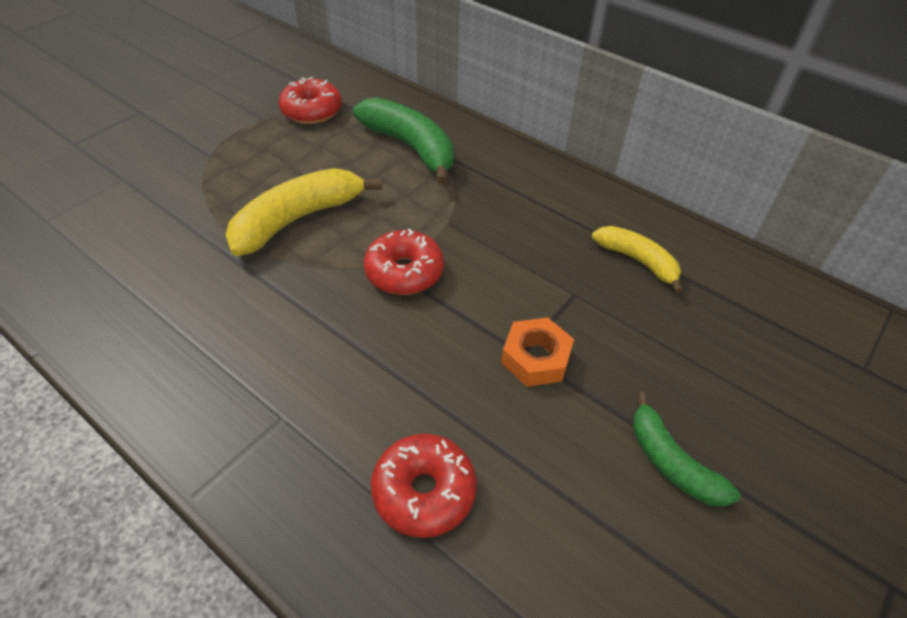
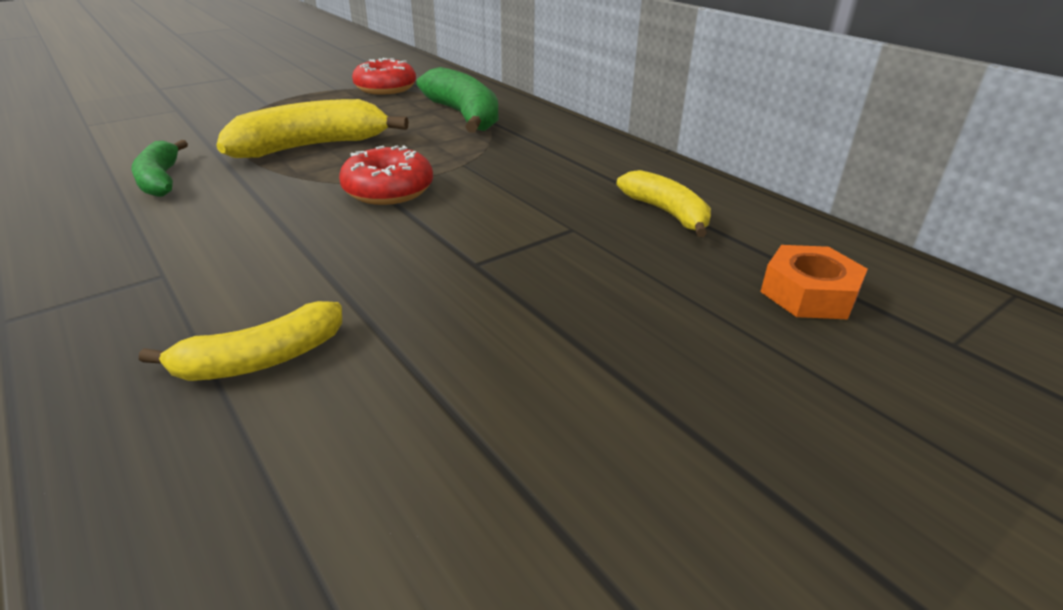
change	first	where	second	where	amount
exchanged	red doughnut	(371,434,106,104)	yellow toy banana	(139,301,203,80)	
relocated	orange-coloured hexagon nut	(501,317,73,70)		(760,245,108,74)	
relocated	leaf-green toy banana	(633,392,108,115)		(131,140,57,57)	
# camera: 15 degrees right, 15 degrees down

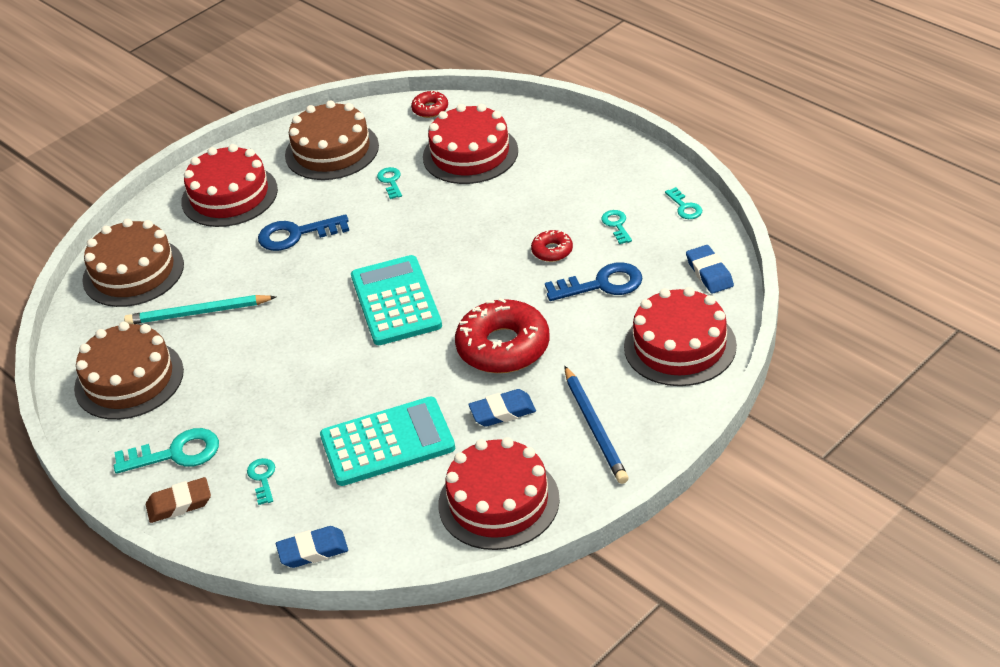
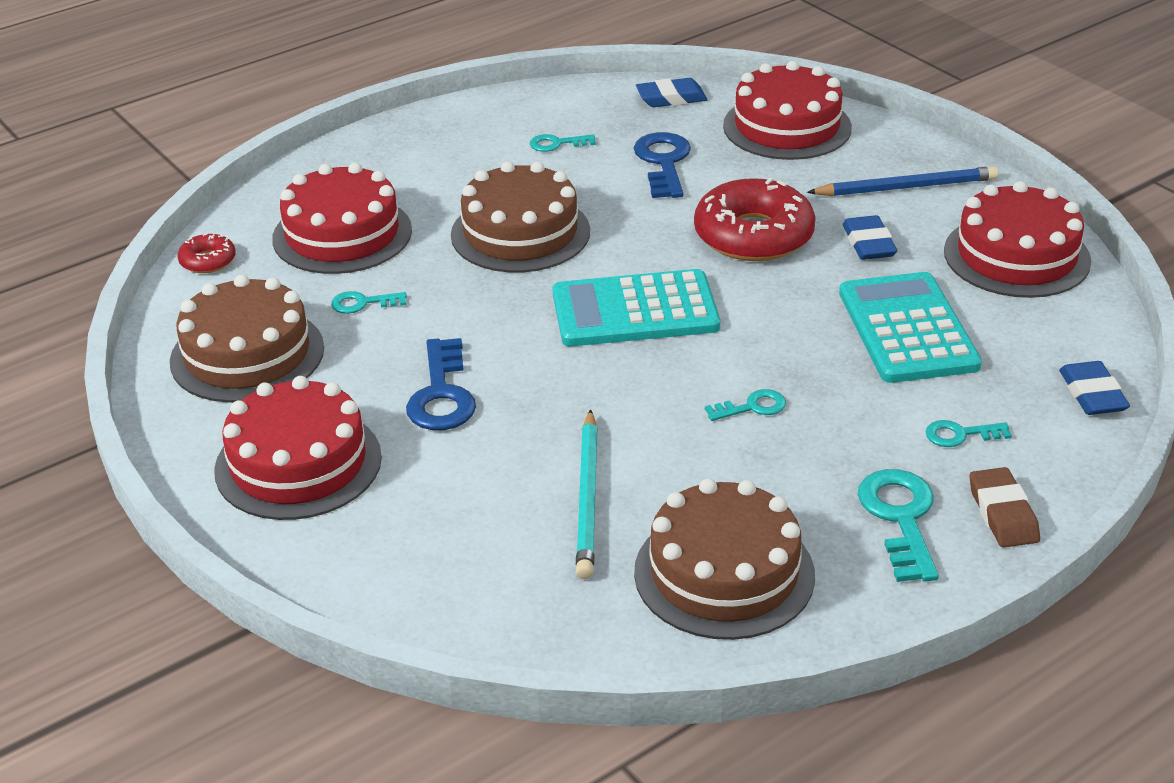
change	first	where	second	where	amount
relocated	russet cake	(82,219,102,88)		(451,161,139,112)	
missing	red doughnut	(531,230,42,32)			
relocated	teal key	(665,187,37,32)		(705,389,81,32)	
# camera: 85 degrees left, 5 degrees down

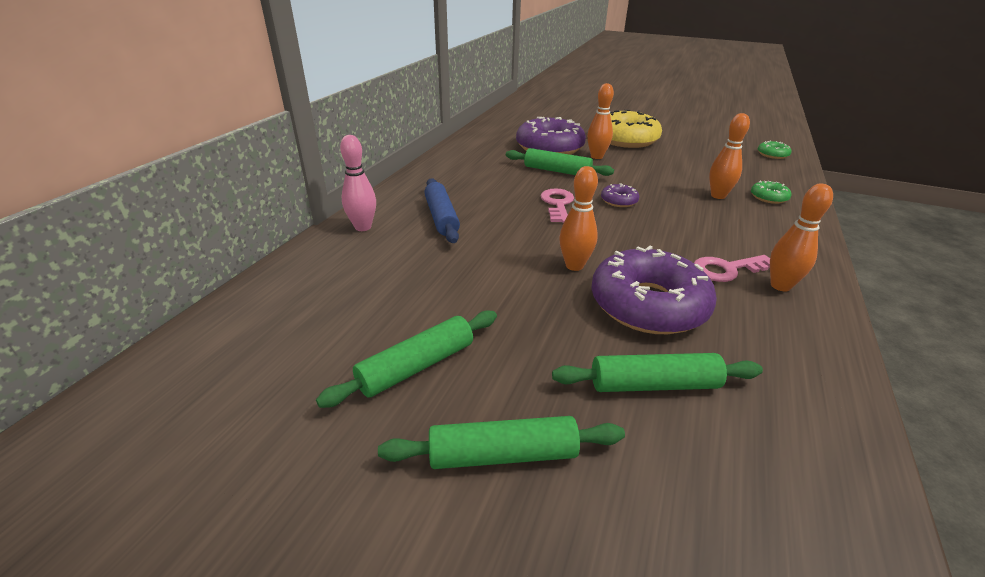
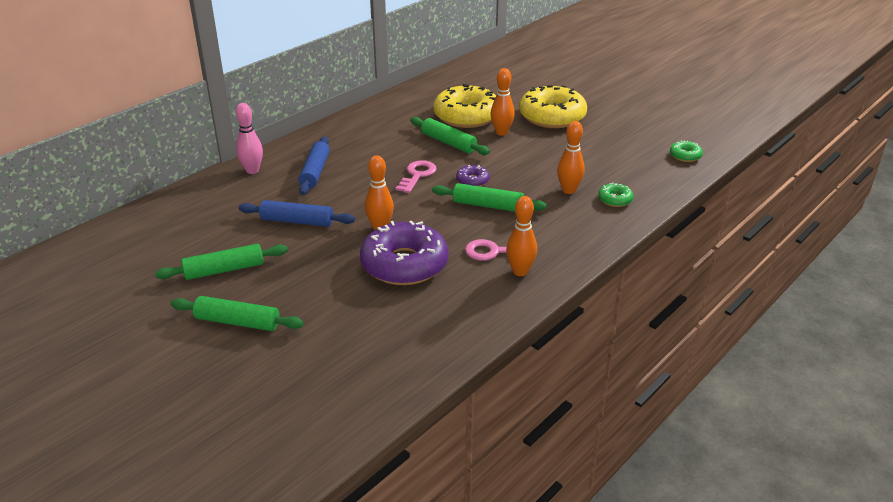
change	first	where	second	where	amount
colour	royal purple doughnut	(516,117,70,38)	yellow doughnut	(433,84,63,44)	
relocated	leaf-green dough roller	(552,353,211,39)		(432,183,115,29)	
appeared			royal blue dough roller	(239,200,116,27)	
# camera: 20 degrees right, 0 degrees up

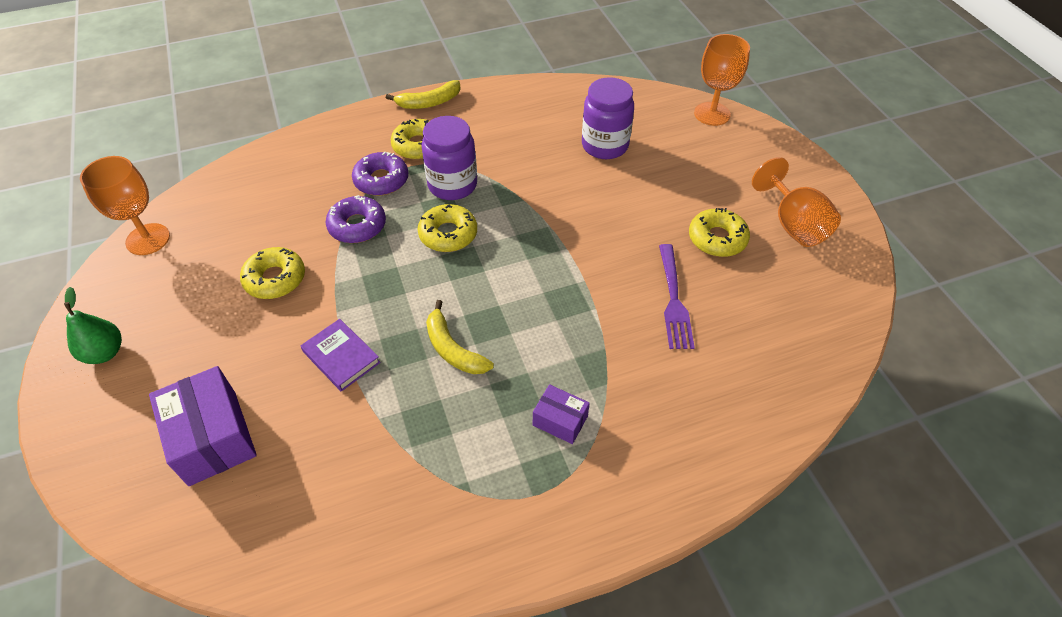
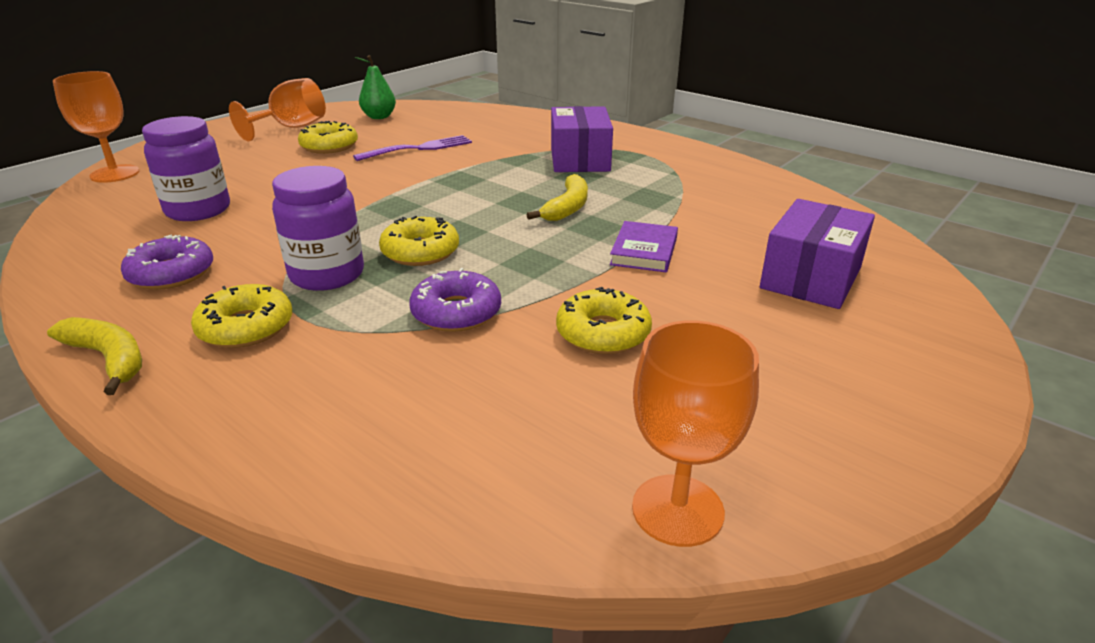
change	first	where	second	where	amount
relocated	leaf-green pear fruit	(64,287,58,77)		(355,55,41,64)	
relocated	royal purple doughnut	(352,152,56,44)		(121,235,92,55)	
size	royal purple box	(533,384,57,60)		(551,106,62,66)	x1.84
# camera: 120 degrees left, 20 degrees down

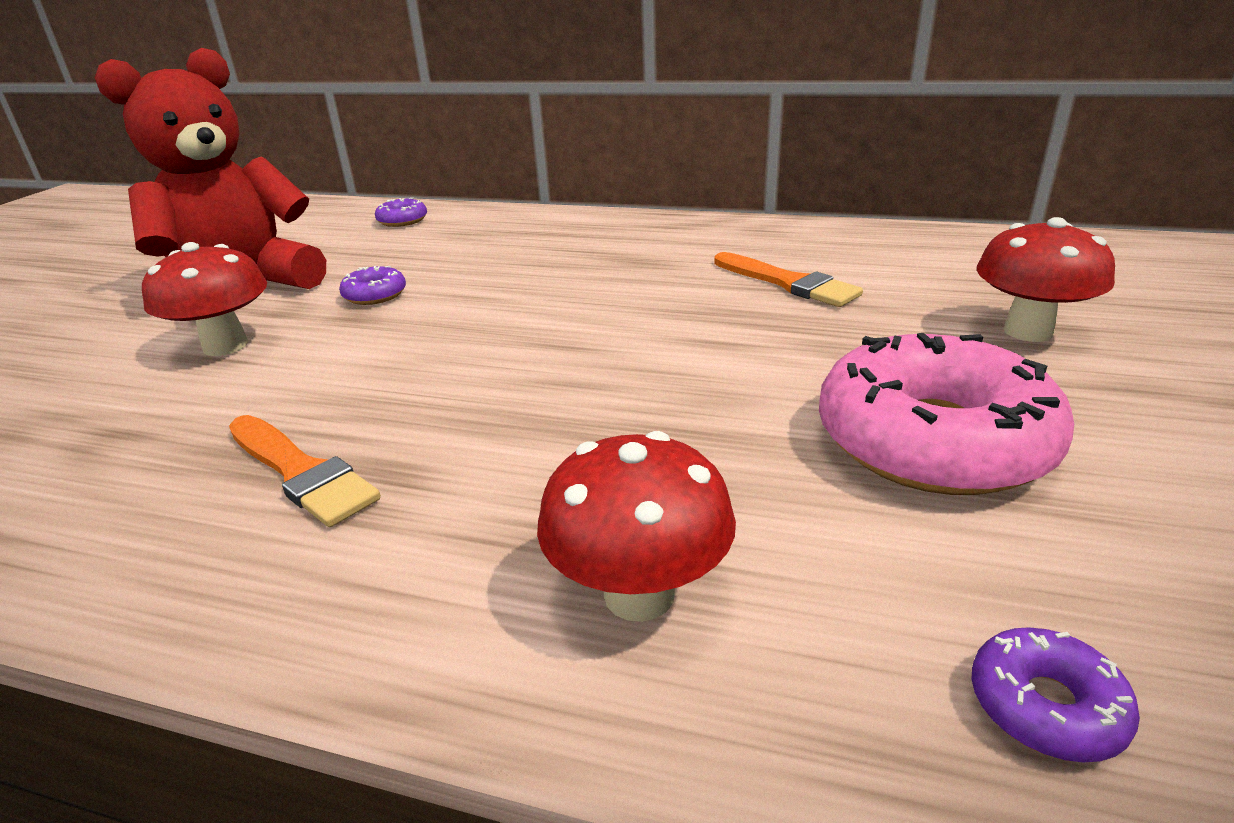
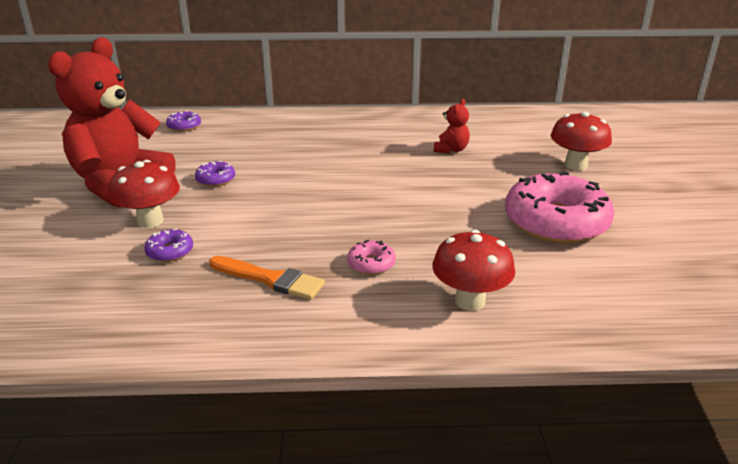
change	first	where	second	where	amount
exchanged	orange-coloured brush	(714,252,149,55)	red teddy bear	(434,99,36,55)	
relocated	royal purple doughnut	(971,627,169,136)		(144,228,49,34)	
appeared			pink doughnut	(347,240,49,35)	
# camera: 20 degrees left, 0 degrees up

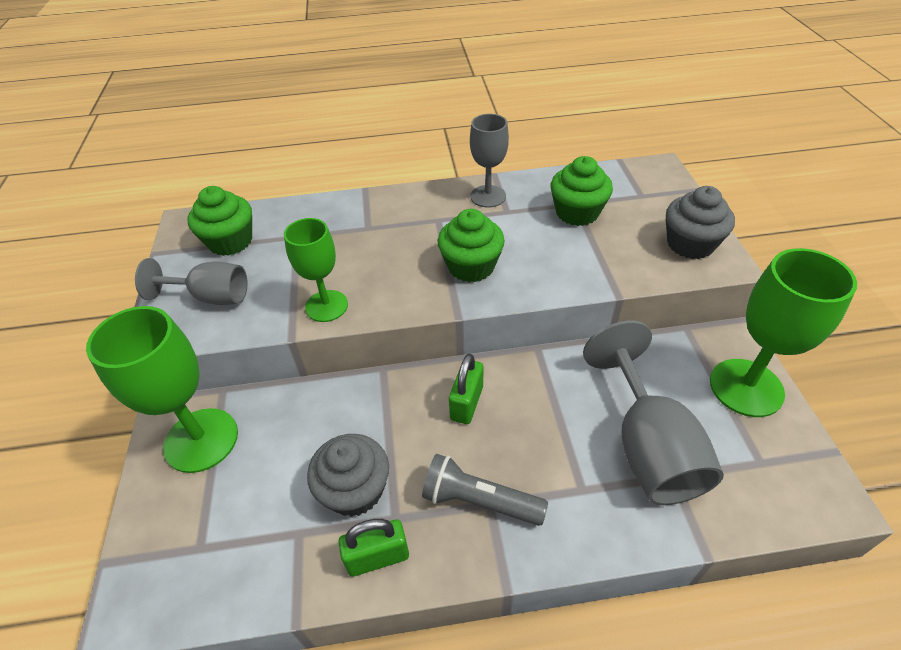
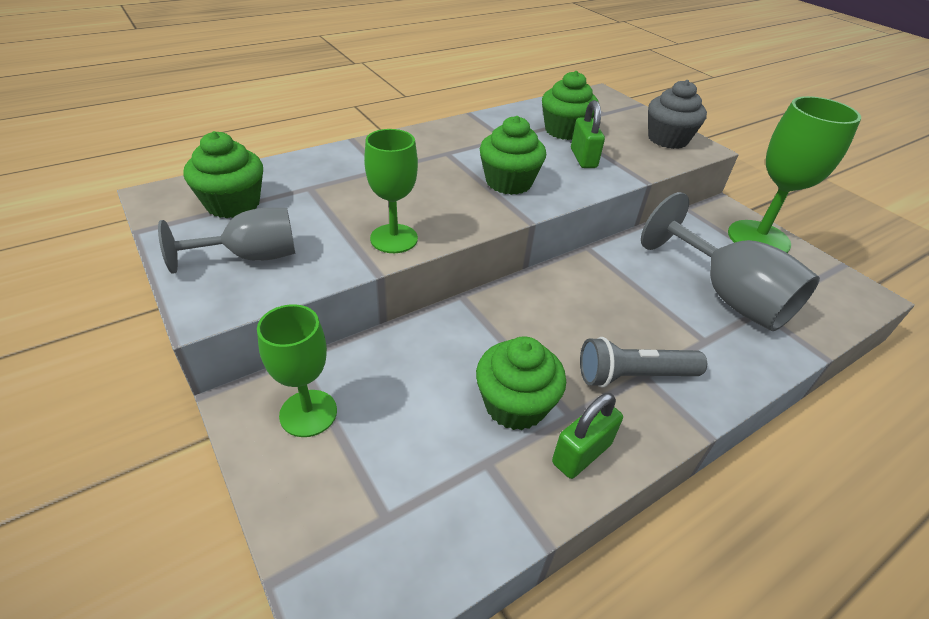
change	first	where	second	where	amount
size	leaf-green goblet	(86,306,152,167)		(257,304,80,133)	x0.63
colour	ash-grey fairy cake	(307,434,82,83)	leaf-green fairy cake	(476,336,90,94)	
relocated	leaf-green lock	(449,354,34,70)		(571,100,34,68)	
missing	ash-grey goblet	(470,114,39,94)			
# camera: 30 degrees left, 5 degrees down

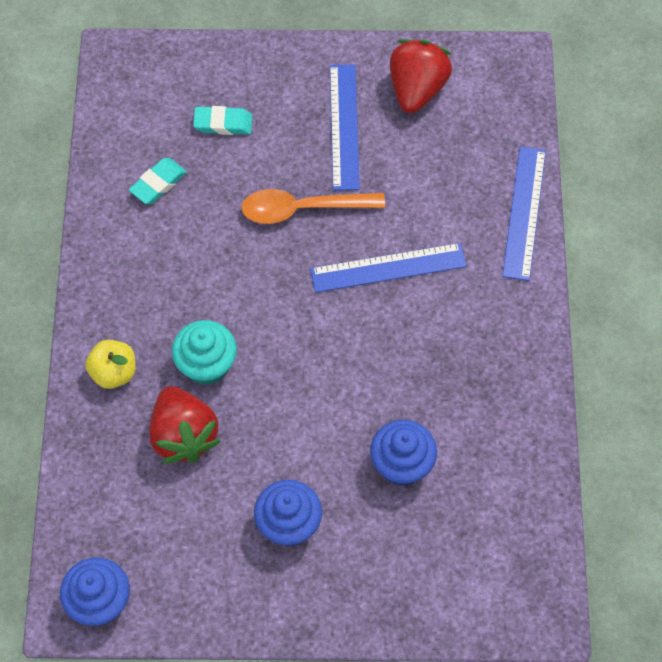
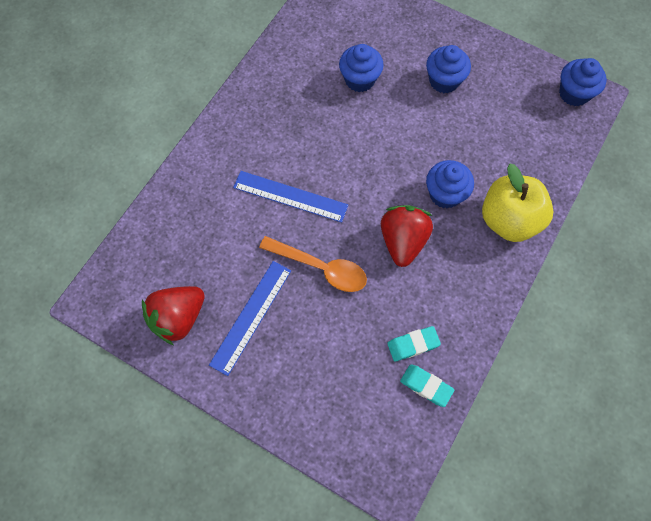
change	first	where	second	where	amount
size	yellow toy apple	(85,340,51,49)		(482,164,71,78)	x1.81
relocated	red berry	(149,386,72,77)		(381,205,52,62)	
colour	teal fairy cake	(172,320,65,65)	royal blue fairy cake	(426,160,48,49)	
relocated	teal pencil eraser	(193,106,60,29)		(400,364,54,43)	
missing	royal blue straightedge	(502,147,44,134)			
# camera: 150 degrees left, 5 degrees up

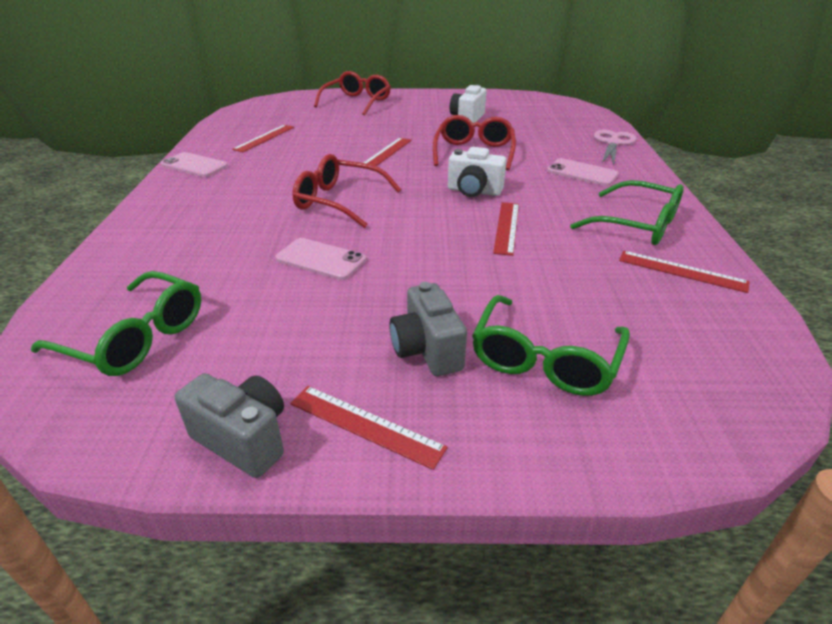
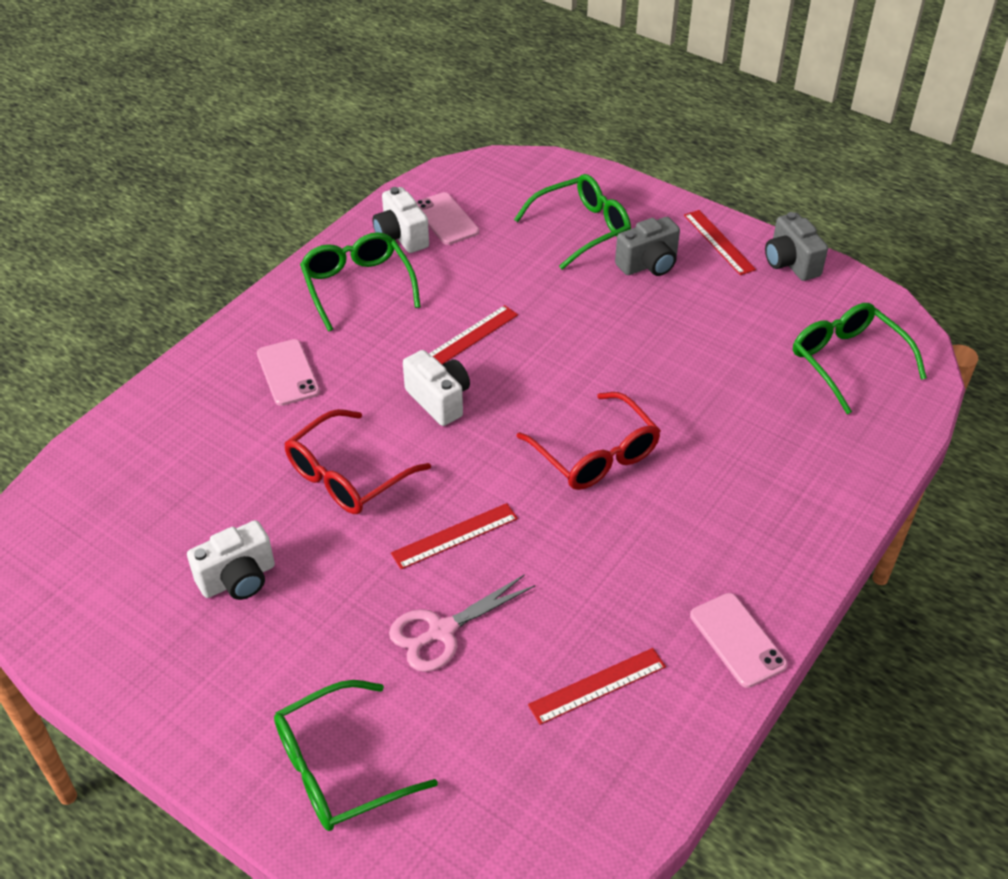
change	first	where	second	where	amount
relocated	pink mobile phone	(275,238,91,42)		(416,192,63,53)	
colour	red glasses	(314,71,77,45)	leaf-green glasses	(274,680,164,151)	
spun	ash-grey compact camera	(389,282,78,94)		(615,217,65,59)	45 degrees clockwise
relocated	pink pair of scissors	(594,130,42,35)		(389,574,146,98)	
exchanged	red straightedge	(619,251,131,42)	pure white compact camera	(373,187,56,66)	
# camera: 145 degrees left, 10 degrees up

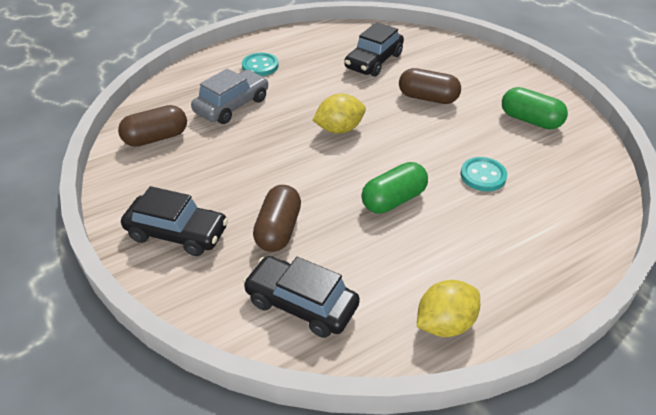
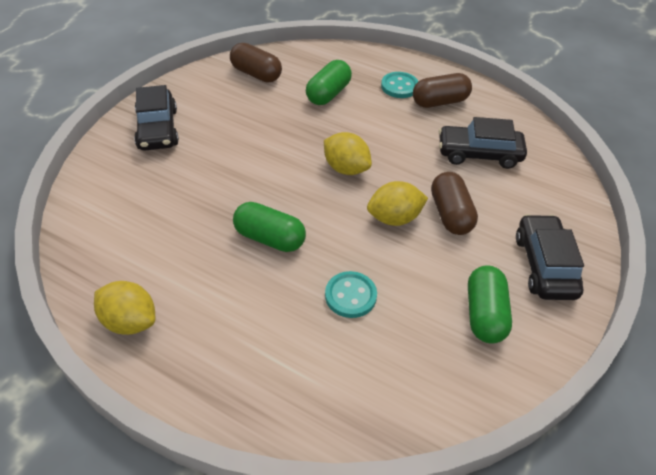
change	first	where	second	where	amount
exchanged	ash-grey car	(191,69,77,55)	leaf-green capsule	(306,60,46,45)	
relocated	ebony car	(243,256,117,82)		(516,214,68,86)	
relocated	russet capsule	(253,185,48,67)		(413,73,59,35)	
appeared			yellow citrus fruit	(367,181,61,45)	
# camera: 60 degrees right, 5 degrees up

